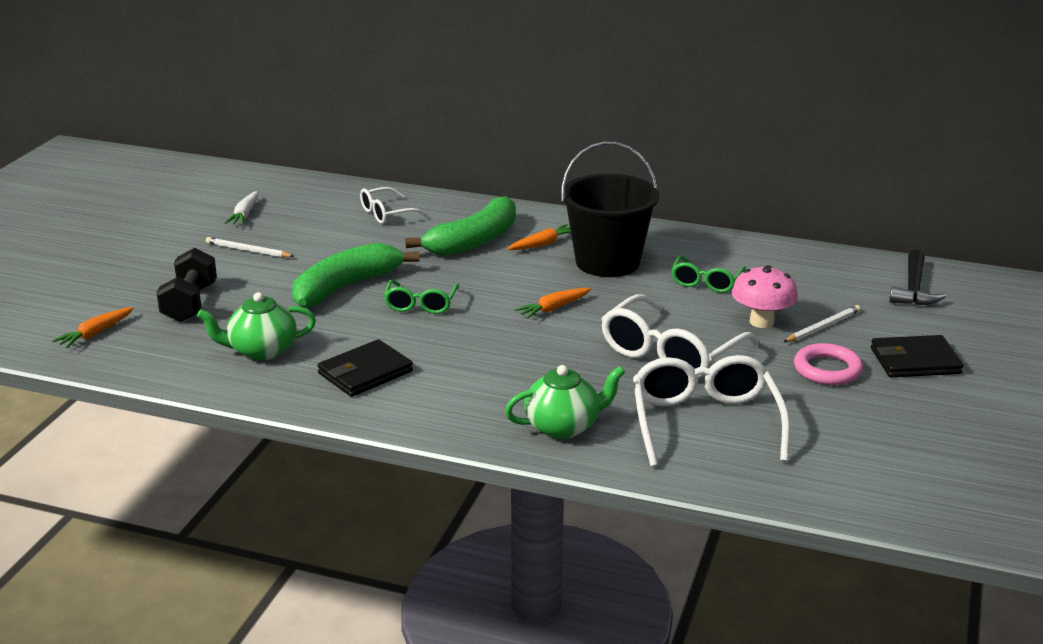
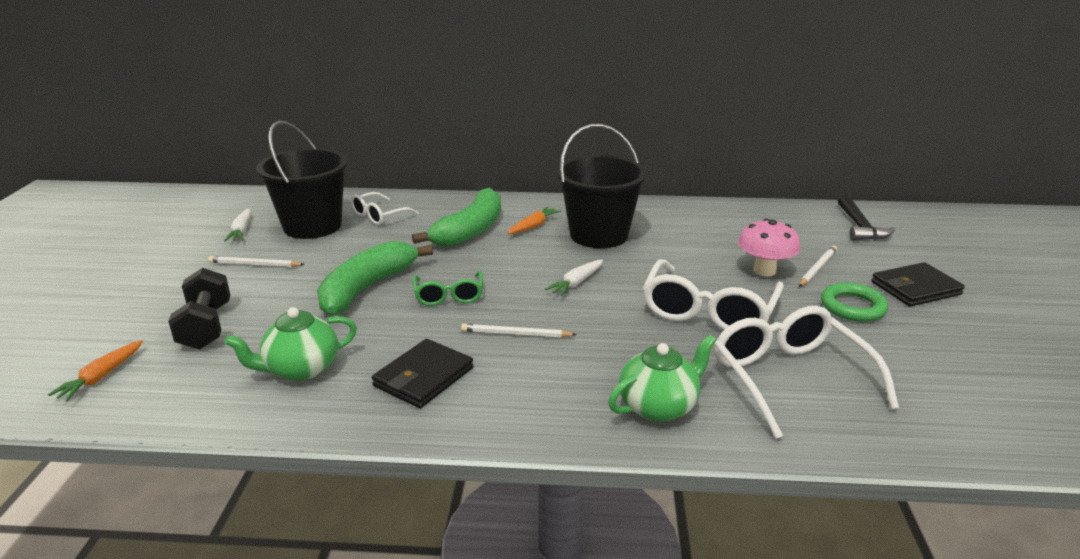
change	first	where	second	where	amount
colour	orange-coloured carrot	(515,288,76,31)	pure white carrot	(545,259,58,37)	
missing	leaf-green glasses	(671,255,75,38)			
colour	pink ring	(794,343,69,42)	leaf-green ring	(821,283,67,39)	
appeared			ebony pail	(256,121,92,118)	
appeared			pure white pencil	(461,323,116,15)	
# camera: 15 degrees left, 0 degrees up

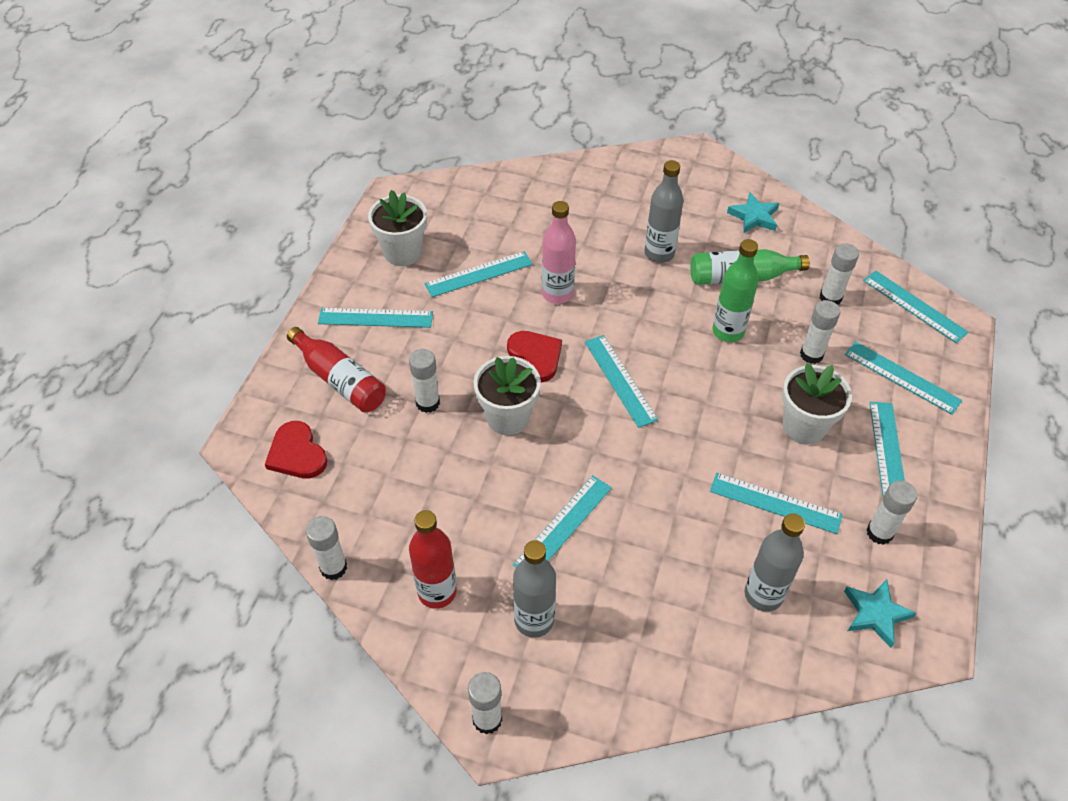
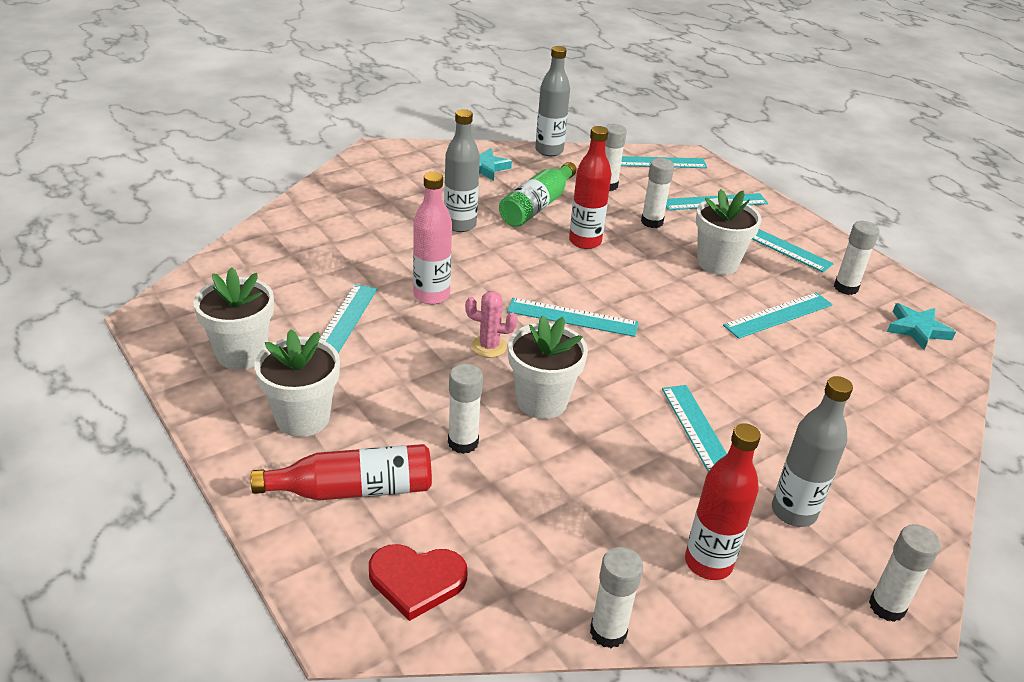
change	first	where	second	where	amount
exchanged	teal straightedge	(318,308,115,20)	pure white plant pot	(254,329,86,108)	
exchanged	red heart	(507,331,55,51)	pink prickly plant	(465,291,52,67)	
colour	leaf-green bottle	(712,239,47,103)	red bottle	(569,126,42,123)	
relocated	ash-grey bottle	(745,513,60,99)		(535,46,35,110)	
# camera: 55 degrees left, 15 degrees down

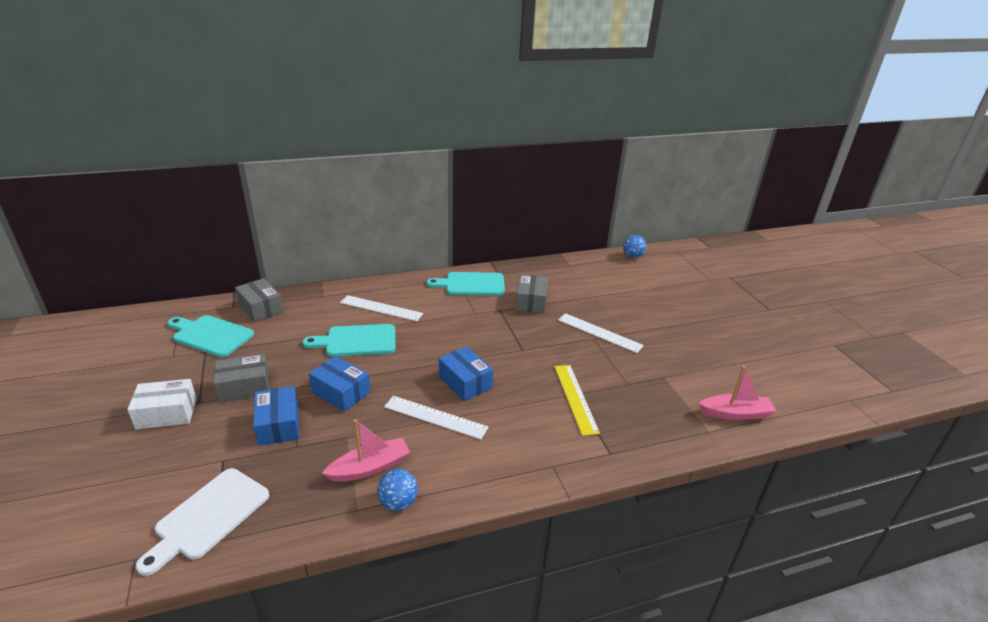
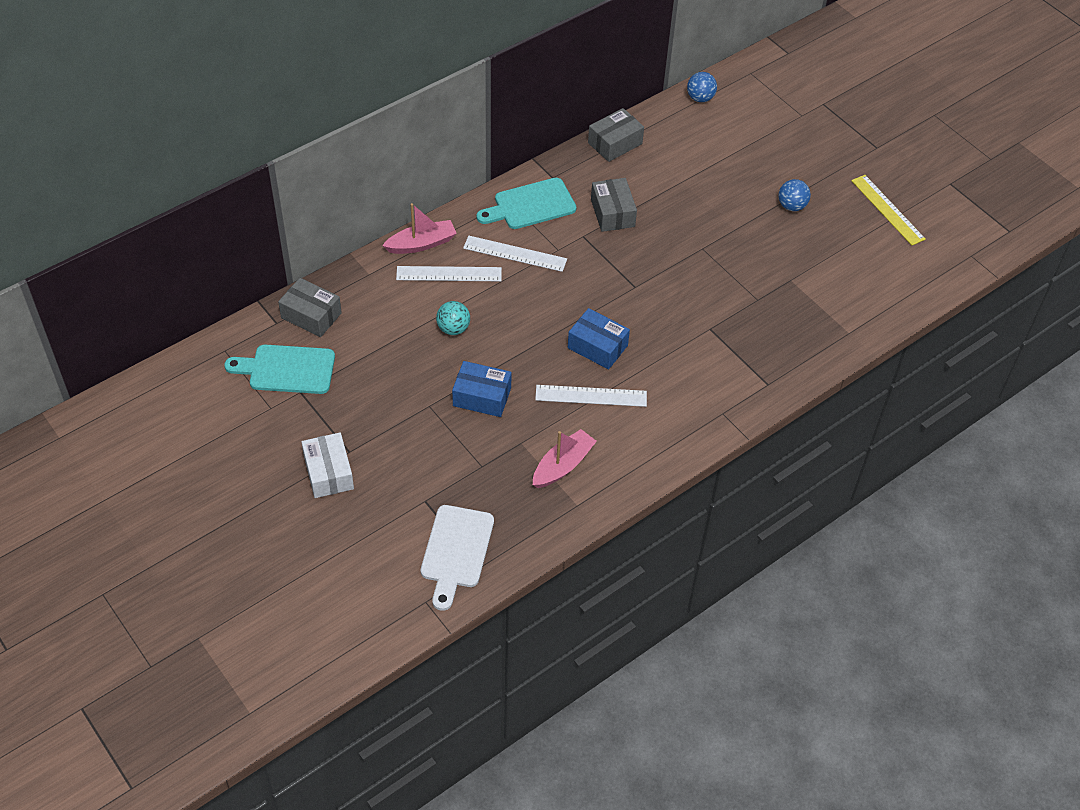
change	first	where	second	where	amount
spun	pure white box	(127,379,70,51)		(301,432,53,66)	75 degrees counterclockwise
relocated	ash-grey box	(214,354,55,49)		(588,108,56,54)	
missing	royal blue box	(253,386,46,60)			
exchanged	teal chopping board	(302,324,93,33)	teal sphere	(436,301,34,34)	
relocated	royal blue sphere	(377,469,41,42)		(778,179,33,32)	
relocated	yellow straightedge	(554,365,46,71)		(851,175,75,71)	
relocated	pure white straightedge	(558,313,86,40)		(463,236,104,36)	
relocated	pink sailboat	(698,366,78,54)		(382,203,75,51)	
# camera: 20 degrees left, 20 degrees up

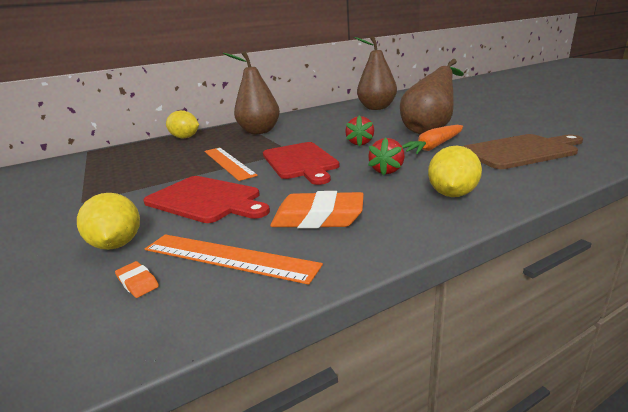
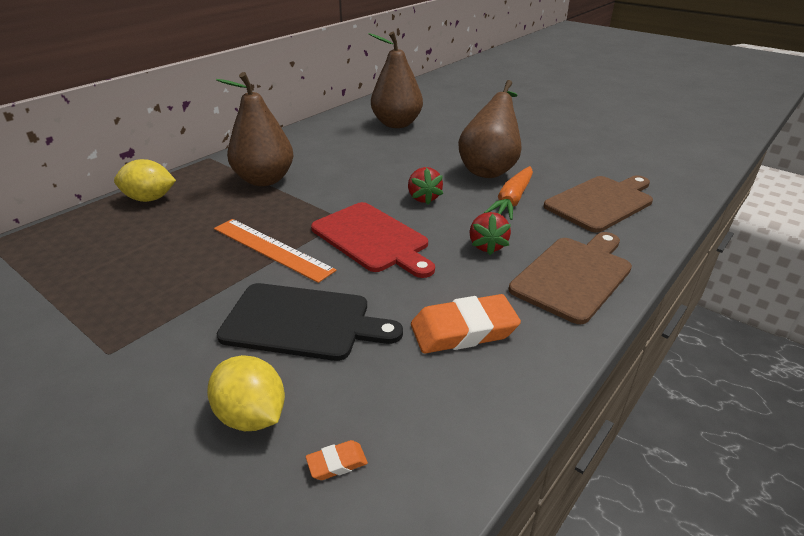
change	first	where	second	where	amount
spun	orange-coloured pencil eraser	(115,261,44,37)		(306,440,62,40)	45 degrees counterclockwise
colour	red chopping board	(143,176,127,47)	ebony chopping board	(217,283,186,78)	
missing	orange-coloured straightedge	(145,234,178,51)			
exchanged	yellow citrus fruit	(428,146,54,51)	russet chopping board	(509,232,123,92)	
# camera: 25 degrees left, 10 degrees up

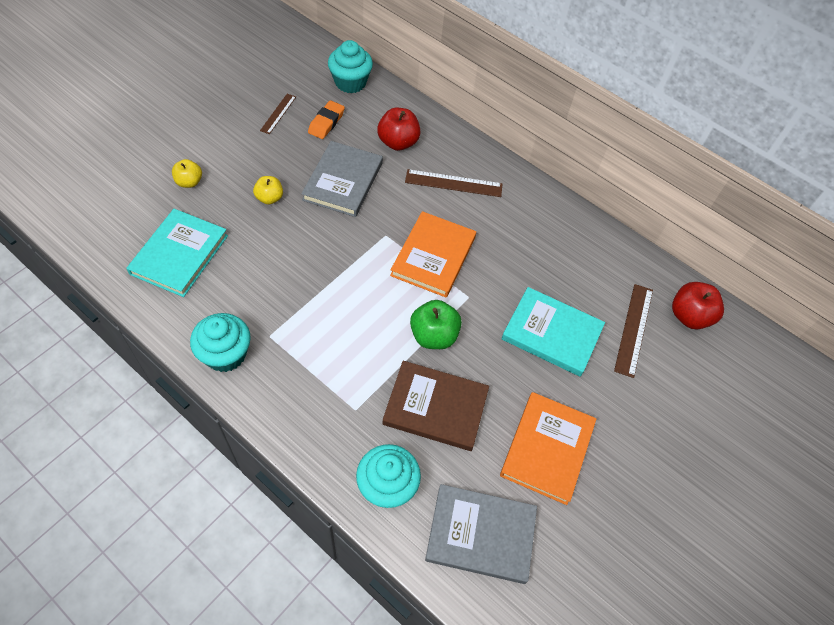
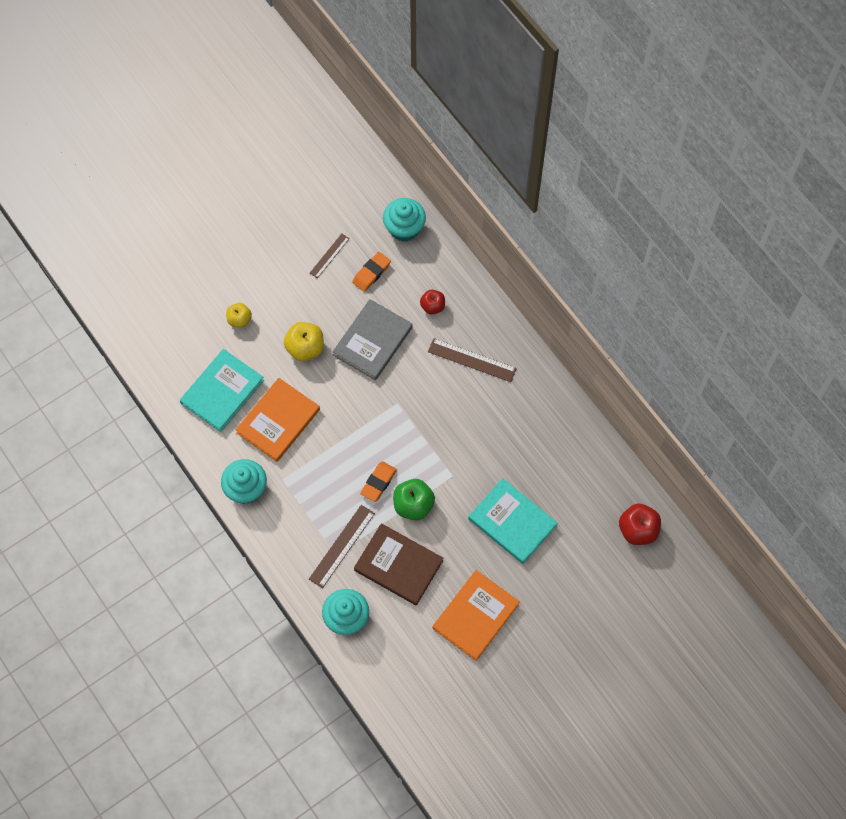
change	first	where	second	where	amount
size	yellow toy apple	(253,176,30,29)		(284,322,40,39)	x1.57
size	red toy apple	(377,108,44,43)		(420,290,25,25)	x0.64
relocated	orange-coloured hardback	(390,211,86,87)		(236,378,84,84)	
missing	ash-grey hardback	(425,484,112,100)			
relocated	russet straightedge	(614,284,39,94)		(309,505,66,83)	
appeared			orange-coloured pencil eraser	(360,461,37,41)	
# camera: 20 degrees right, 10 degrees up

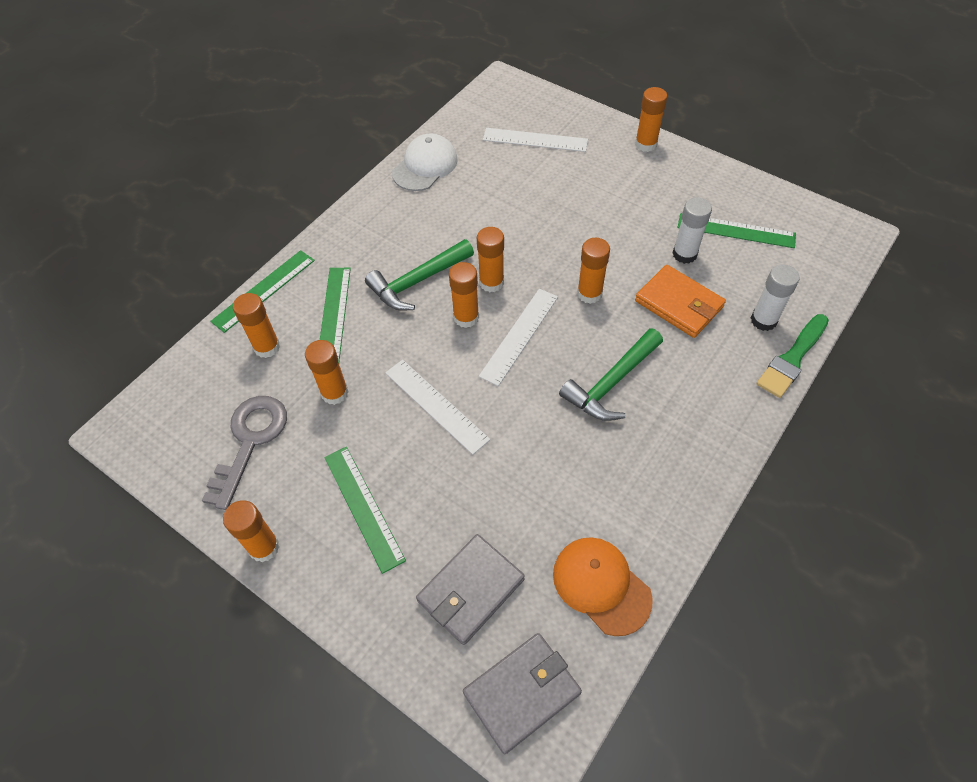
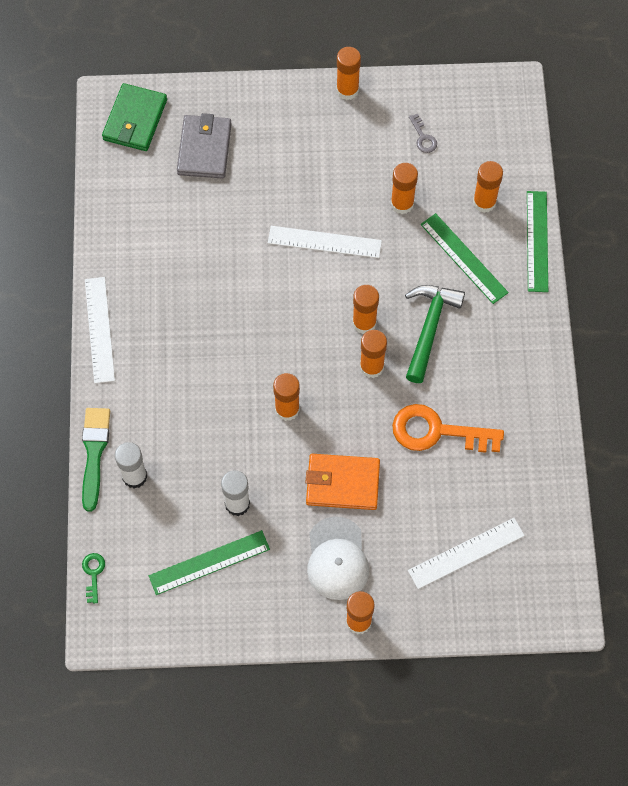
change	first	where	second	where	amount
size	ash-grey key	(202,396,85,114)		(409,114,28,39)	x0.45
missing	leaf-green straightedge	(324,447,82,127)			
relocated	pure white cap	(392,133,66,58)		(307,516,62,84)	
colour	ash-grey billfold	(463,633,119,121)	leaf-green billfold	(102,83,65,68)	
relocated	pure white straightedge	(479,289,79,97)		(85,277,30,107)	
missing	orange-coloured cap	(553,537,100,99)			
missing	leaf-green claw hammer	(559,328,104,93)			
relocated	orange-coloured billfold	(635,265,91,73)		(305,454,75,56)	
appeared			leaf-green key	(82,553,23,51)	
appeared			orange-coloured key	(392,404,112,49)	
# camera: 140 degrees right, 10 degrees up

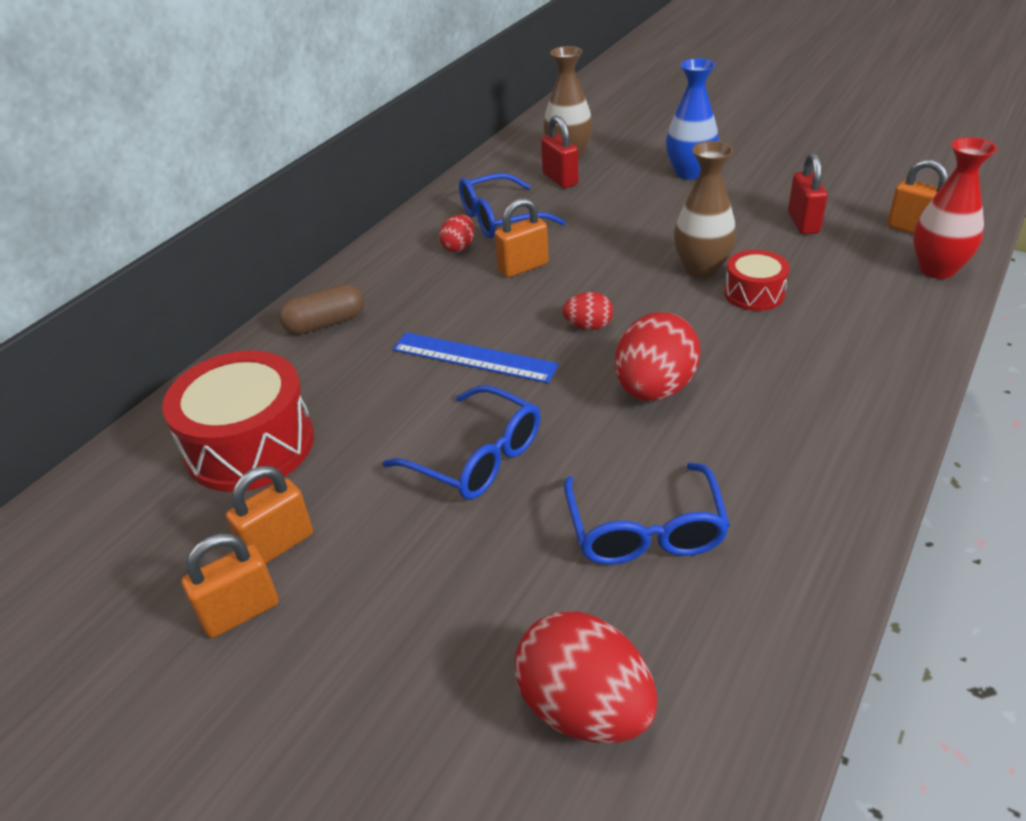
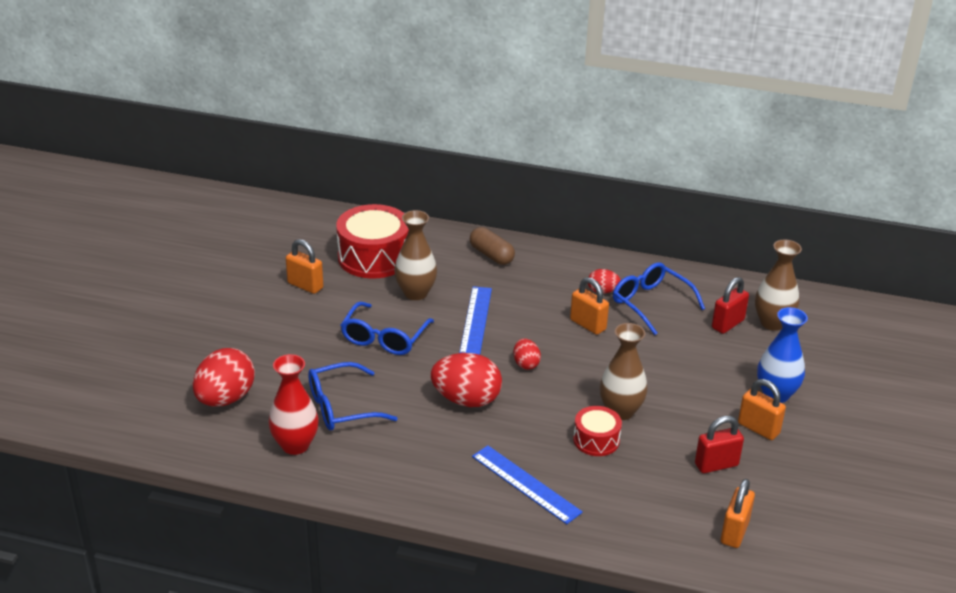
change	first	where	second	where	amount
relocated	orange-coloured lock	(181,534,98,104)		(738,379,48,61)	
relocated	red vase	(913,137,84,142)		(268,354,51,101)	
appeared			russet vase	(394,210,43,90)	
appeared			royal blue straightedge	(472,445,111,79)	
# camera: 70 degrees right, 5 degrees down

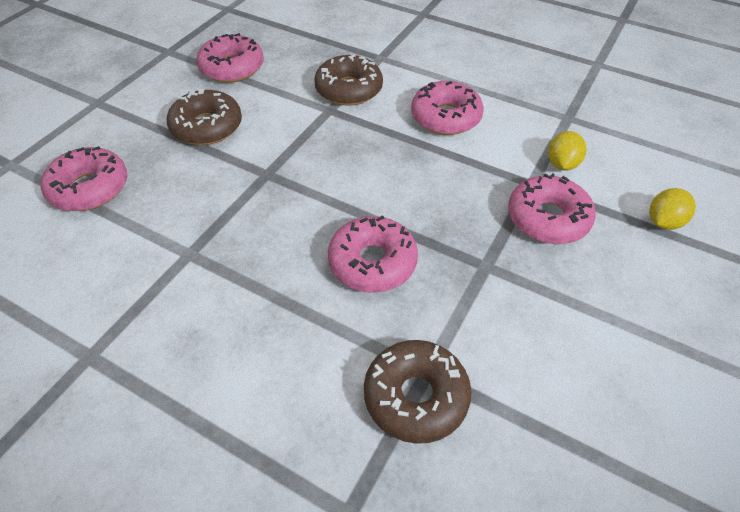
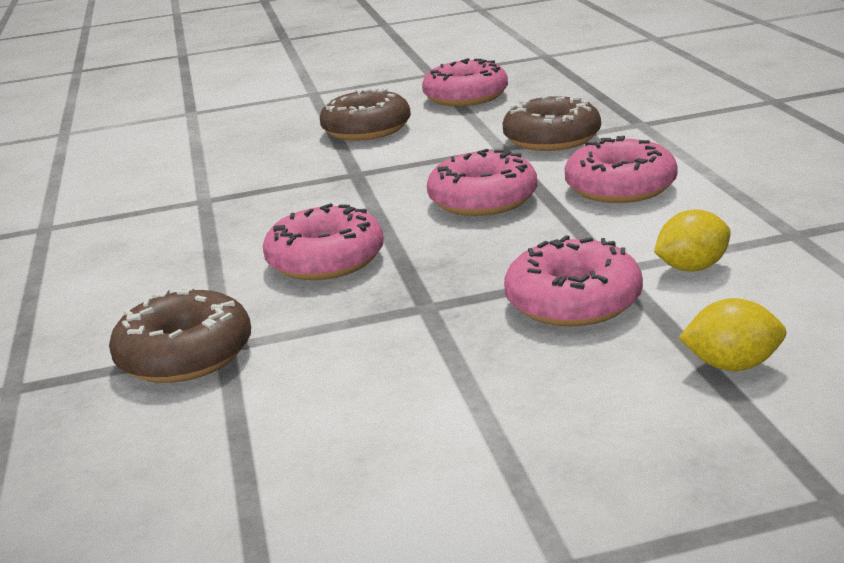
change	first	where	second	where	amount
relocated	pink doughnut	(41,146,86,65)		(427,149,110,67)	
# camera: 50 degrees right, 25 degrees down

